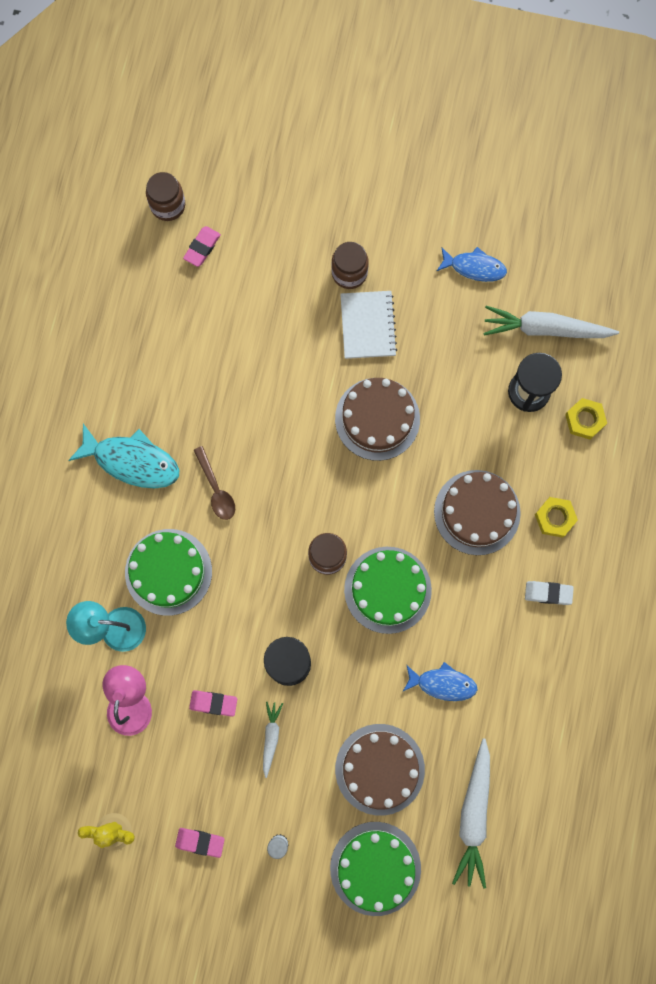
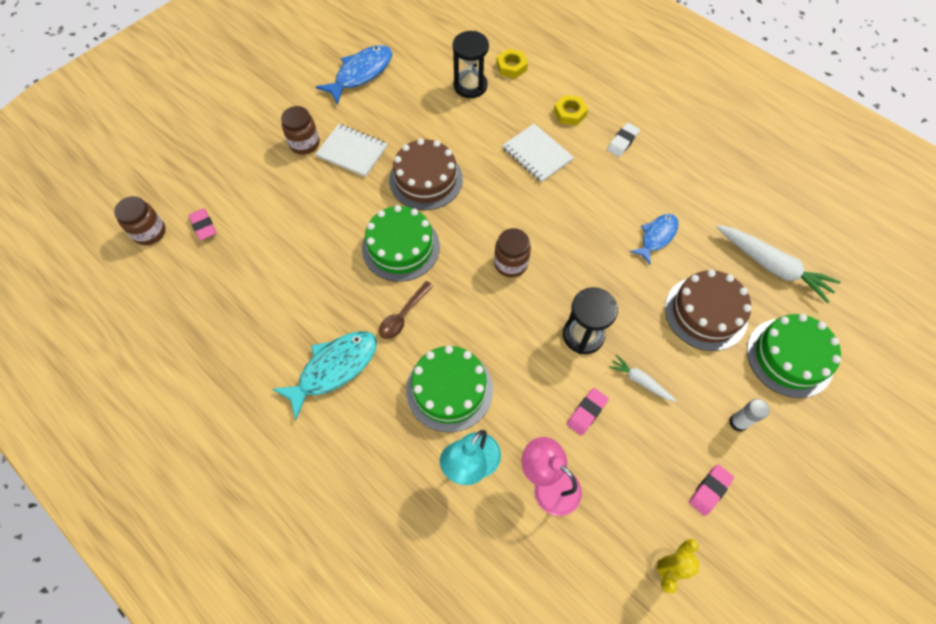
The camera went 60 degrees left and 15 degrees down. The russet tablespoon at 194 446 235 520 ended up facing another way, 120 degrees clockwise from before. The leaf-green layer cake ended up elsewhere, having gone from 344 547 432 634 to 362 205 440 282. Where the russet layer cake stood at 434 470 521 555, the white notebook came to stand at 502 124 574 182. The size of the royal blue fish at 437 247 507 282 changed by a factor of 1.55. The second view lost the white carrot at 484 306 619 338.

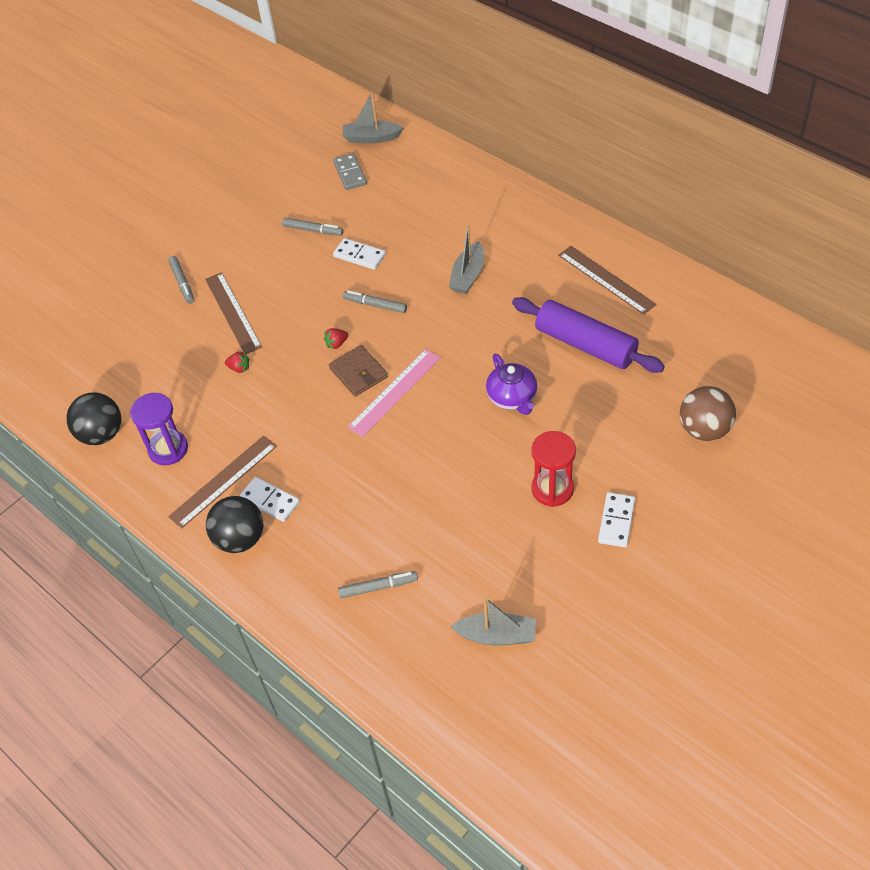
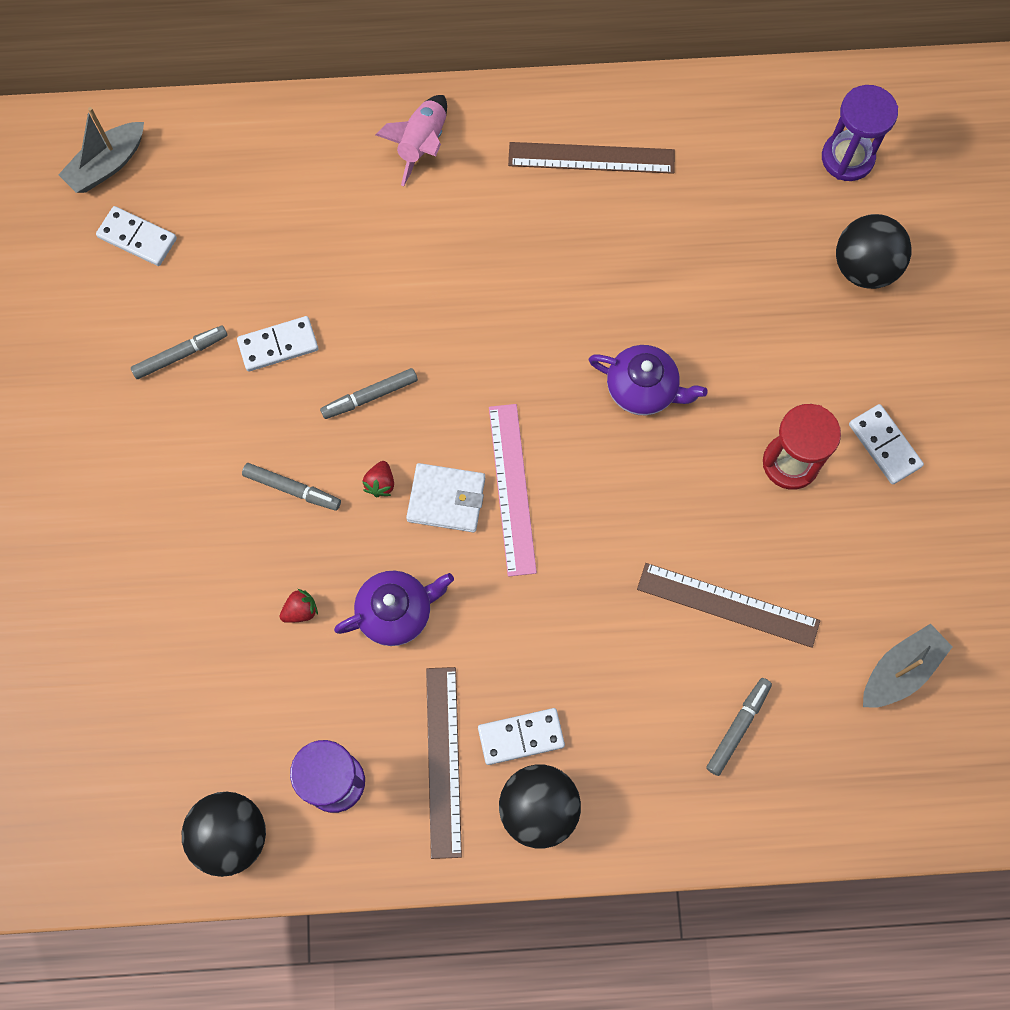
The camera went 50 degrees left and 20 degrees up. The gray felt pen ended up elsewhere, having gone from 168 256 194 304 to 242 463 341 511. The russet measuring stick ended up elsewhere, having gone from 205 273 262 354 to 637 563 820 648. What was the russet billfold at 329 345 388 397 turned into the white billfold at 406 463 485 532. What was the gray domino piece at 333 153 367 190 turned into the white domino piece at 96 206 177 266. The second view lost the gray boat at 449 225 484 294. The second view lost the violet dough roller at 512 297 665 373. What was the russet ball at 680 386 736 441 turned into the black ball at 836 214 912 289. The second view gained the violet teapot at 334 571 454 646. The second view gained the rosy toy rocket at 376 95 447 186. The second view gained the violet sand timer at 822 85 898 181.

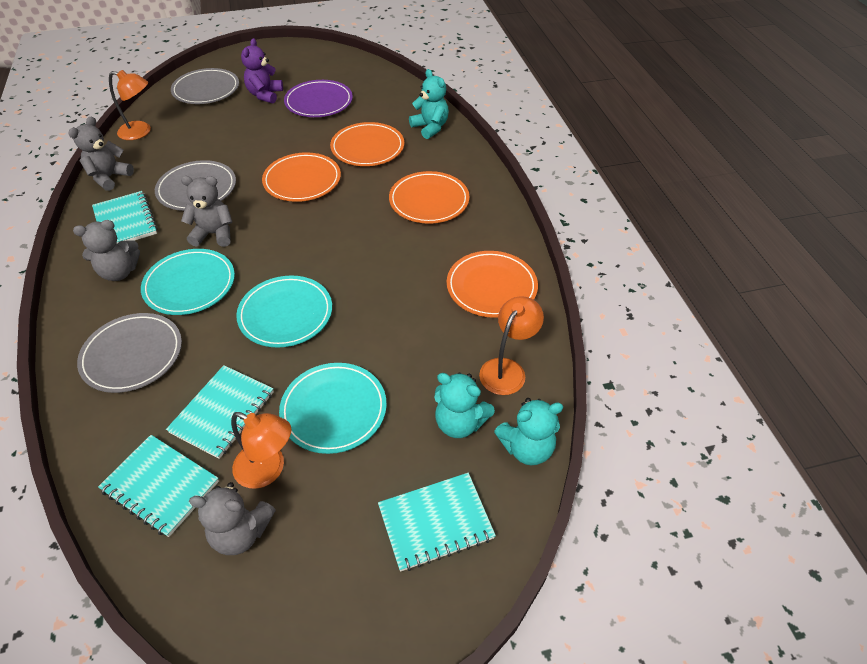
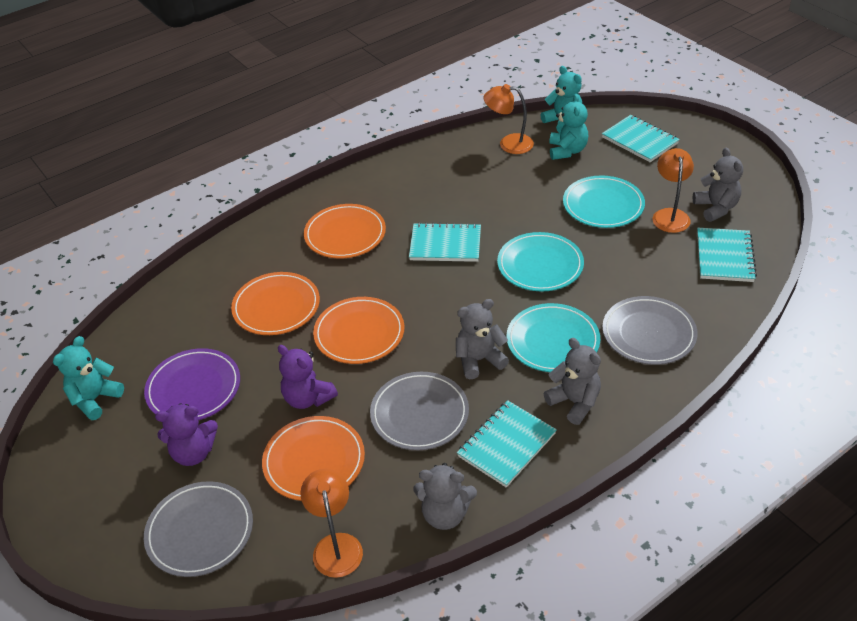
The camera went 110 degrees left and 5 degrees down. The turquoise notebook ended up elsewhere, having gone from 166 365 274 459 to 409 222 481 262. The gray teddy at 181 176 232 247 ended up facing another way, 90 degrees clockwise from before. The turquoise teddy ended up elsewhere, having gone from 409 69 449 139 to 53 336 124 420. The orange-coloured flat dish ended up elsewhere, having gone from 447 251 538 318 to 262 416 365 501. The second view gained the violet teddy at 278 345 338 409.

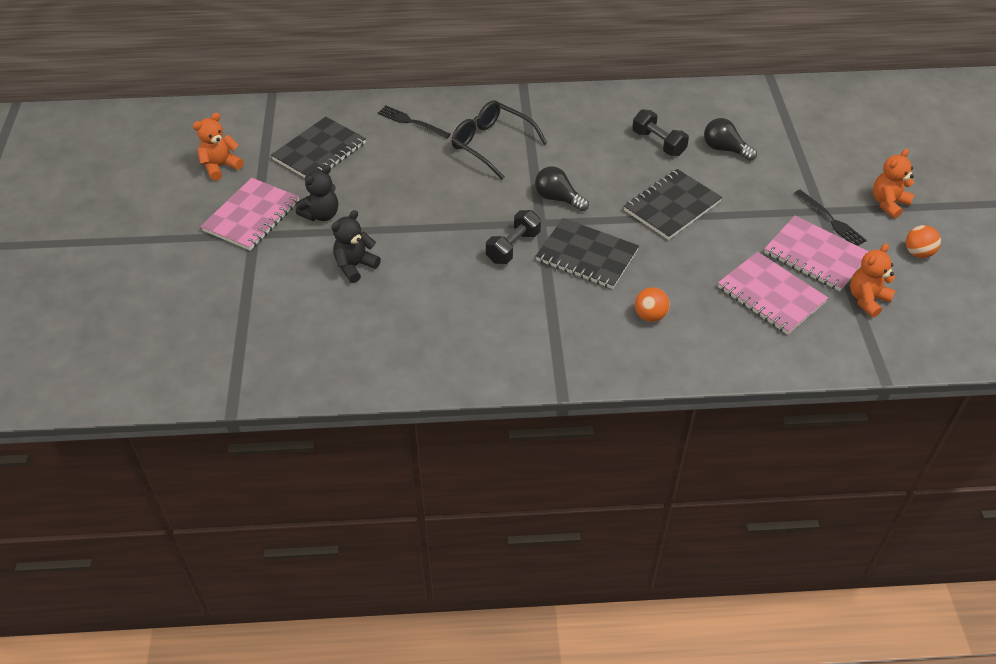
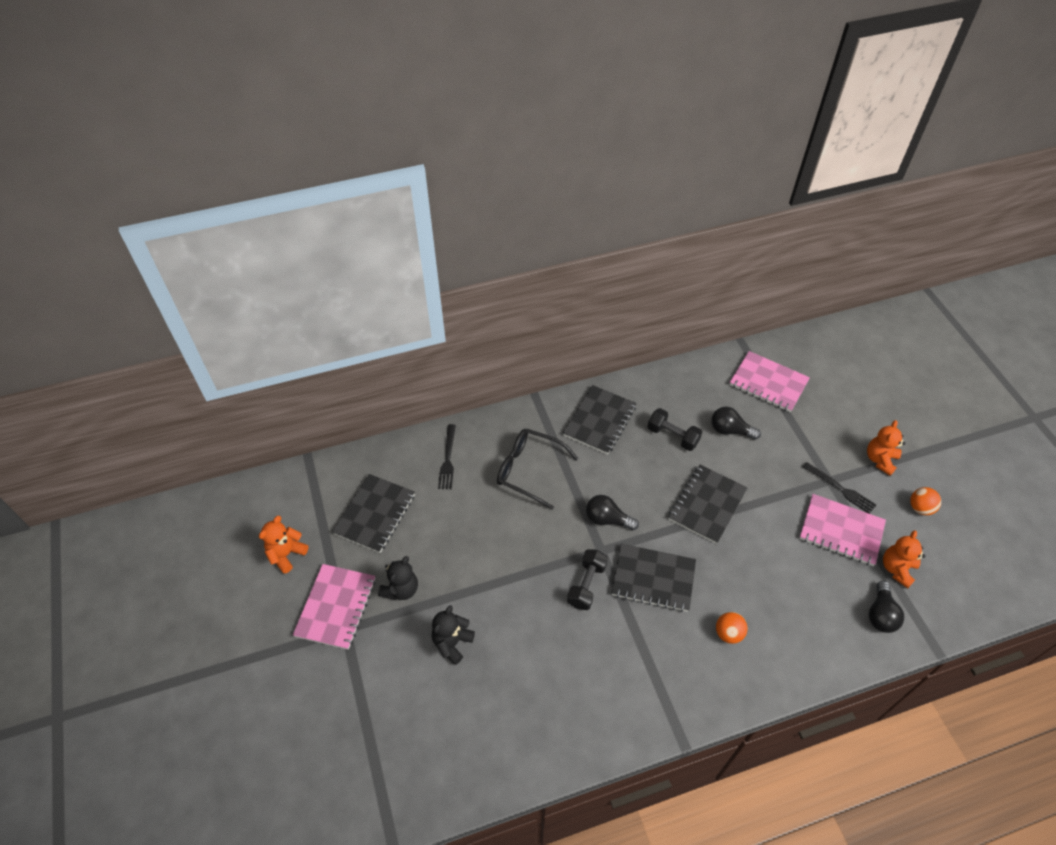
The camera went 15 degrees left and 5 degrees up. The black dinner fork at 378 106 451 139 ended up facing another way, 105 degrees counterclockwise from before. The rosy notebook ended up elsewhere, having gone from 718 252 828 335 to 730 351 810 412. The second view gained the black notebook at 563 385 637 455. The second view gained the black lightbulb at 869 581 904 633.

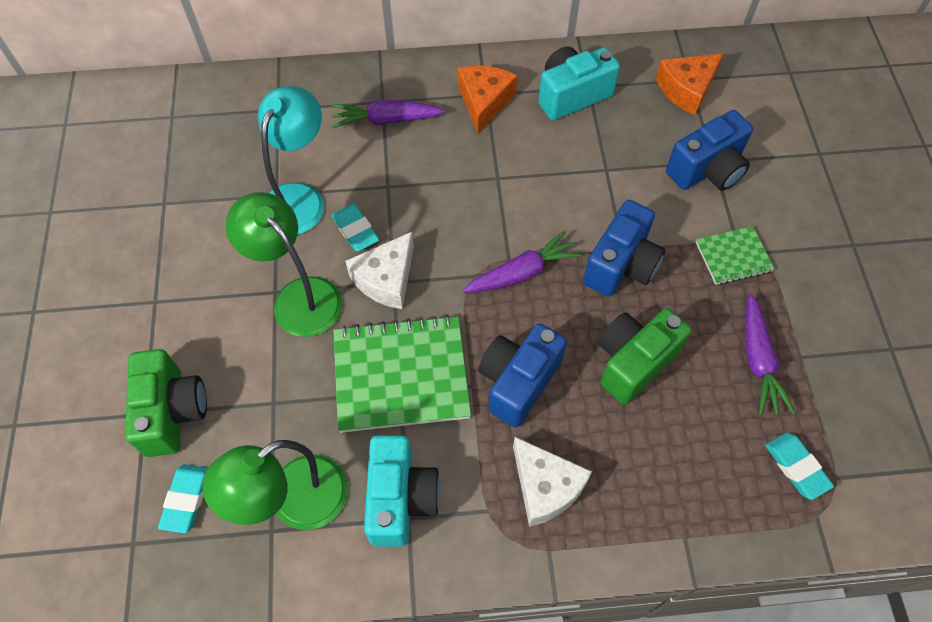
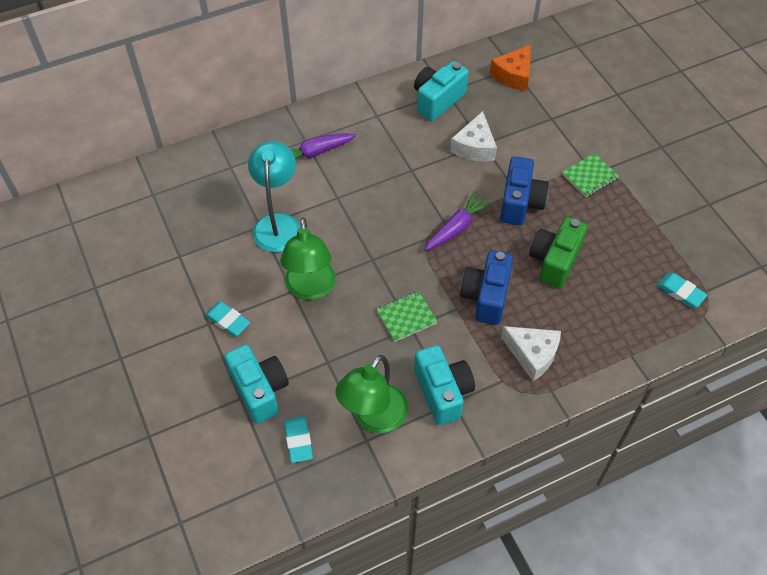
The camera went 20 degrees left and 5 degrees down. What was the leaf-green camera at 125 349 207 457 turned into the turquoise camera at 224 345 289 424. The leaf-green lamp at 225 192 342 337 ended up facing another way, 120 degrees counterclockwise from before. The turquoise gum eraser ended up elsewhere, having gone from 331 204 379 252 to 205 301 250 336. The size of the leaf-green notebook at 333 315 471 433 changed by a factor of 0.52. The white cheese wedge ended up elsewhere, having gone from 345 232 414 309 to 450 111 497 162. The second view lost the orange-coloured cheese wedge at 458 66 517 133. The second view lost the royal blue camera at 666 110 753 191. The second view lost the violet carrot at 745 294 795 416.

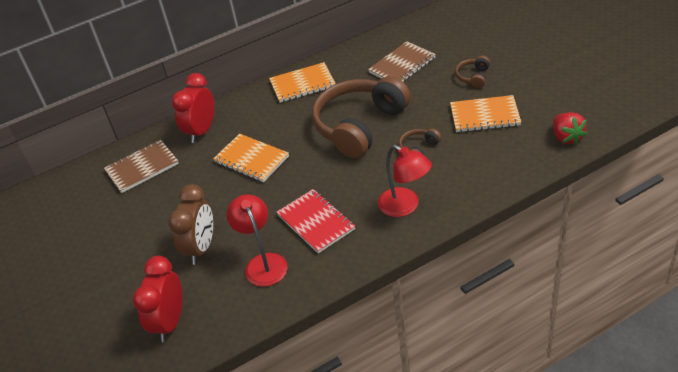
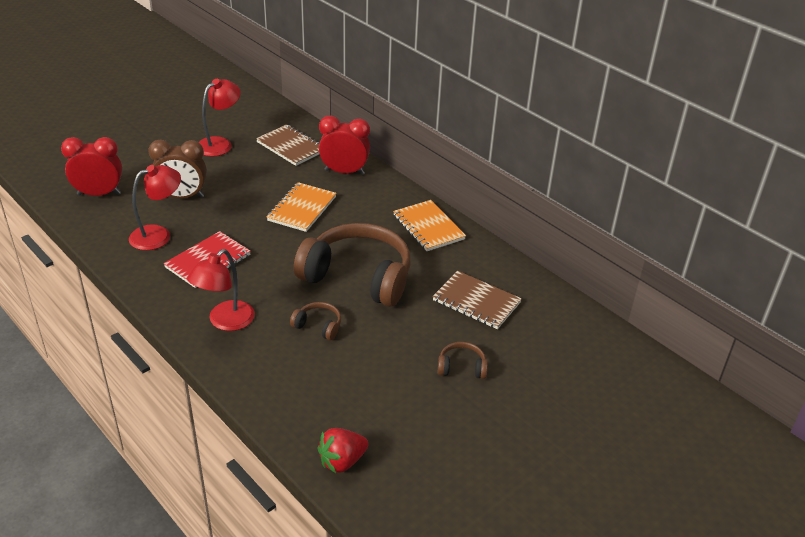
The camera went 70 degrees right and 5 degrees down. The second view lost the orange-coloured notebook at 450 95 521 132. The second view gained the red lamp at 199 79 241 157.

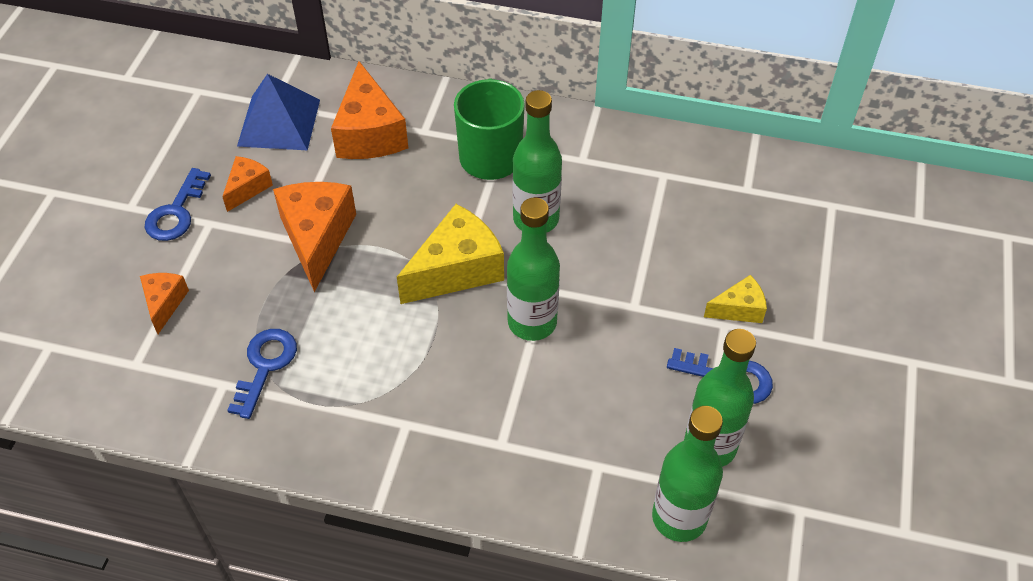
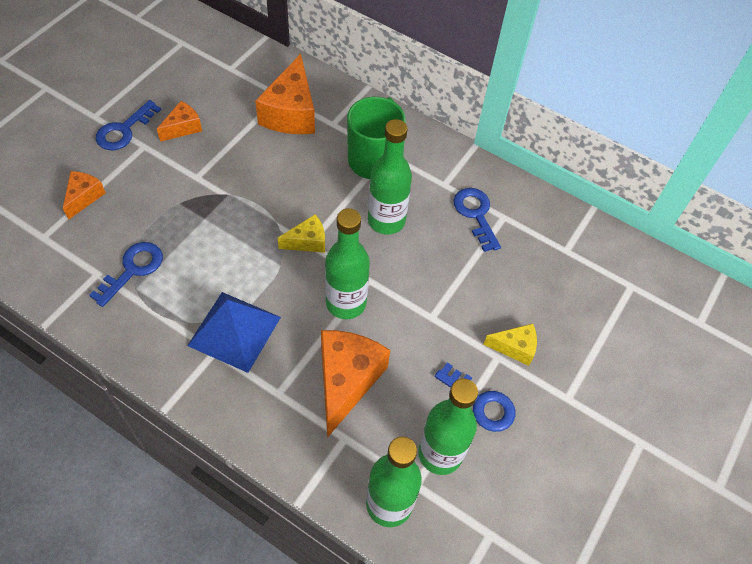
The camera went 15 degrees right and 5 degrees up. The royal blue pyramid shape ended up elsewhere, having gone from 237 74 320 150 to 187 292 281 373. The orange-coloured cheese wedge ended up elsewhere, having gone from 273 182 356 292 to 321 330 390 438. The size of the yellow cheese wedge at 397 204 504 304 changed by a factor of 0.54. The second view gained the royal blue key at 453 188 501 252.

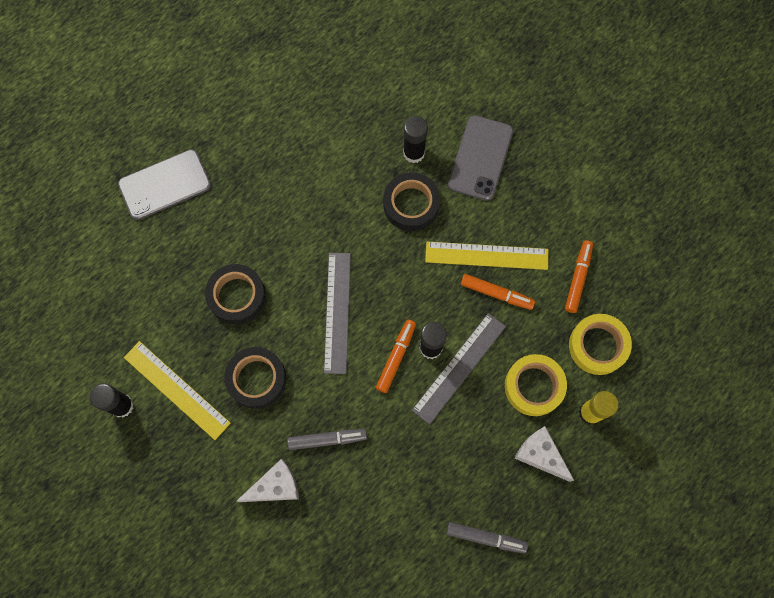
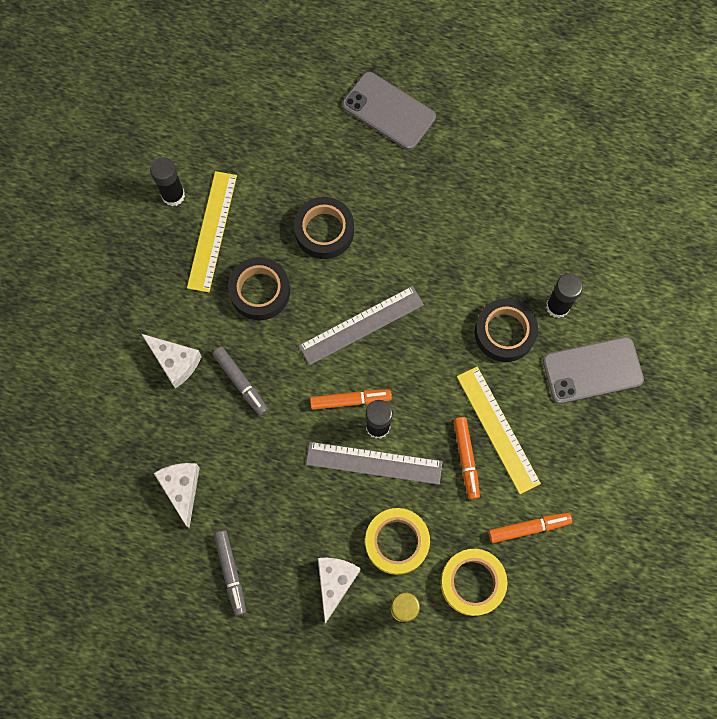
The camera went 60 degrees right and 0 degrees up. The second view gained the white cheese wedge at 154 463 200 528.

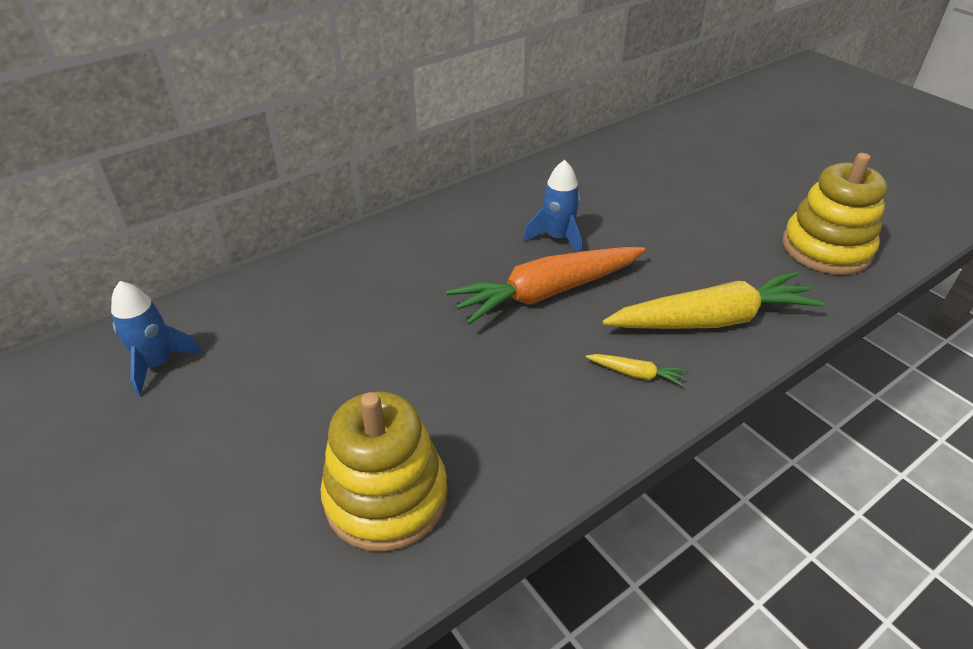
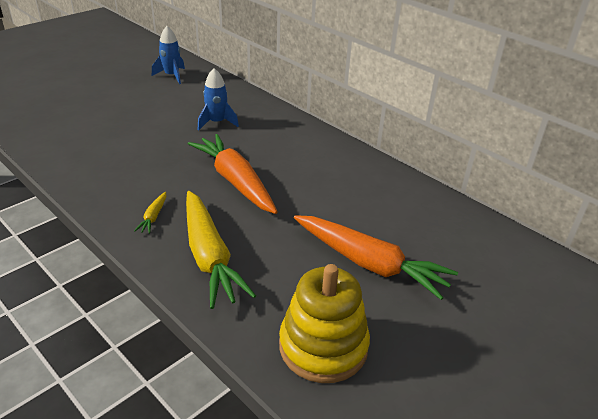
The camera went 80 degrees right and 5 degrees down. The second view lost the yellow ring stacker at 320 392 448 552. The royal blue toy rocket ended up elsewhere, having gone from 523 160 582 252 to 198 68 239 130. The second view gained the orange-coloured carrot at 294 215 458 300.

